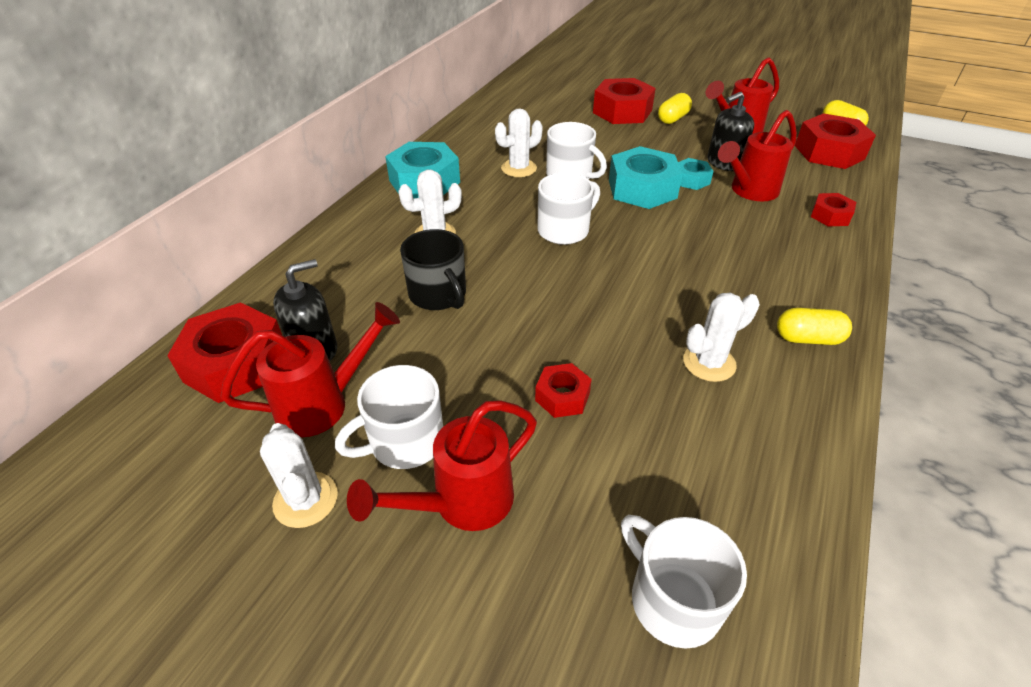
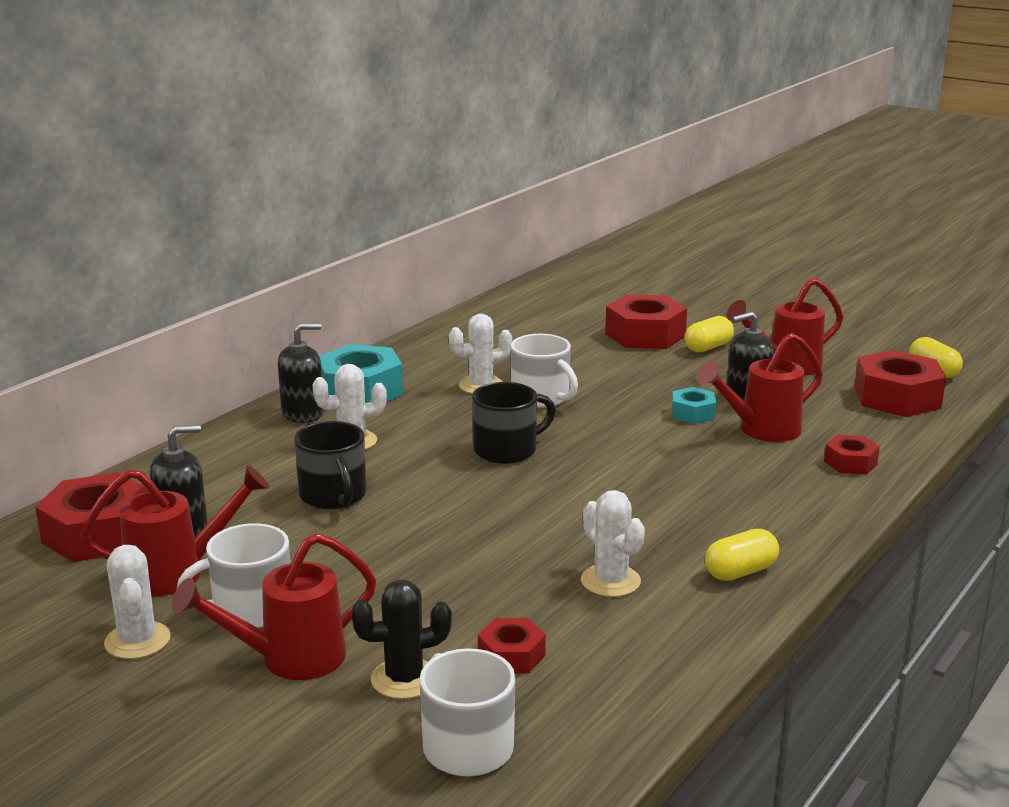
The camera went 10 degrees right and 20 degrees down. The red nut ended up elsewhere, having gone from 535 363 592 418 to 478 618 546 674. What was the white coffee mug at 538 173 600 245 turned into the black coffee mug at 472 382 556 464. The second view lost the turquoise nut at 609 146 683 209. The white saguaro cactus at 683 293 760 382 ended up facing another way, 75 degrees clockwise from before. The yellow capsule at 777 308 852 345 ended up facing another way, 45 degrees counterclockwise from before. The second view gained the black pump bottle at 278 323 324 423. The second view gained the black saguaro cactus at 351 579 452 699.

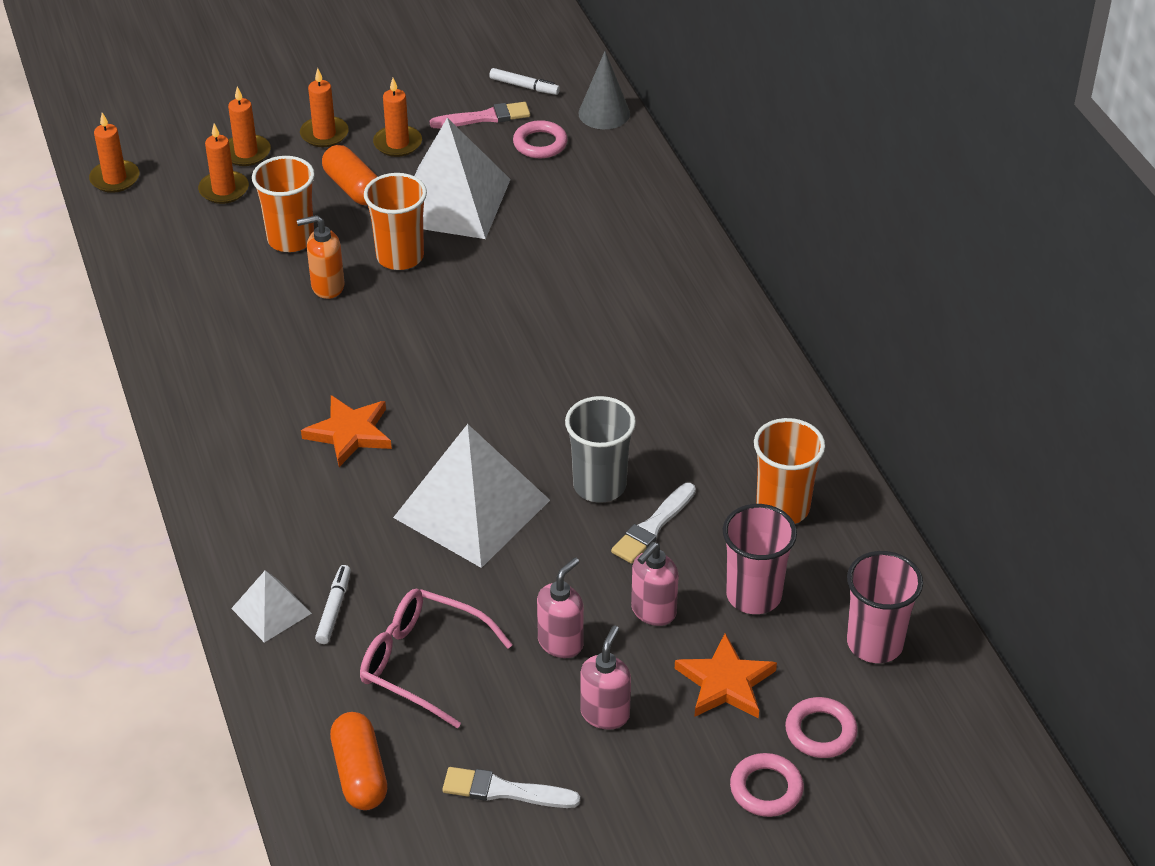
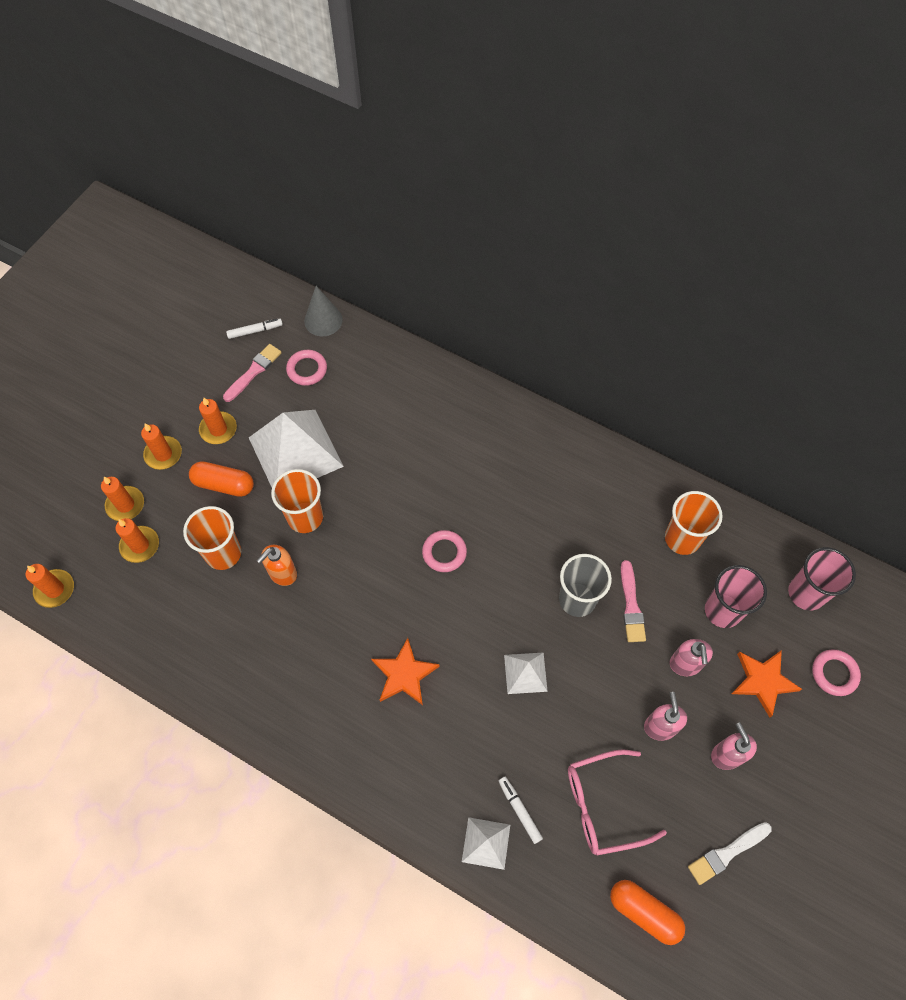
The camera went 40 degrees left and 20 degrees up. The size of the white pyramid shape at 393 424 550 568 changed by a factor of 0.49. What was the white paint brush at 611 483 696 564 turned into the rosy paint brush at 621 560 646 642. The rosy ring ended up elsewhere, having gone from 730 753 804 817 to 422 530 467 572.

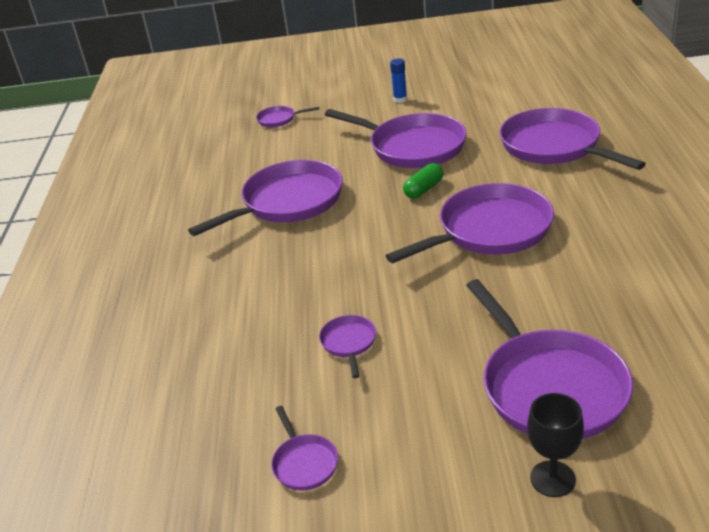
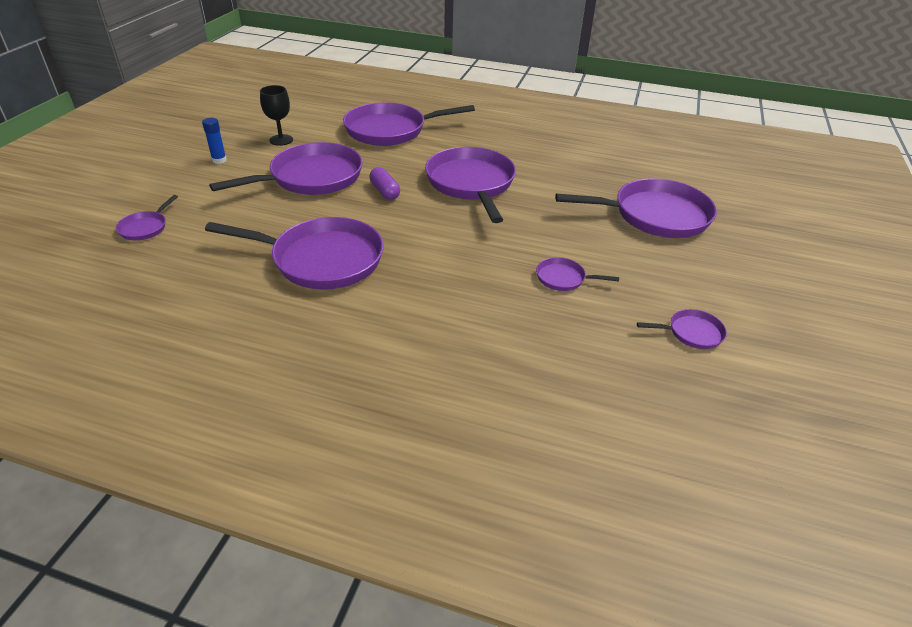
The camera went 75 degrees left and 5 degrees up. The violet skillet at 188 160 343 236 ended up facing another way, 120 degrees clockwise from before. What was the leaf-green capsule at 403 163 444 199 turned into the violet capsule at 370 167 400 200. The black goblet ended up elsewhere, having gone from 527 393 584 497 to 260 85 293 146.

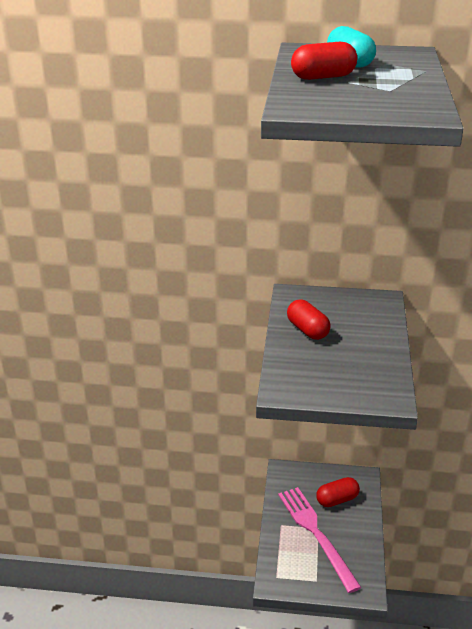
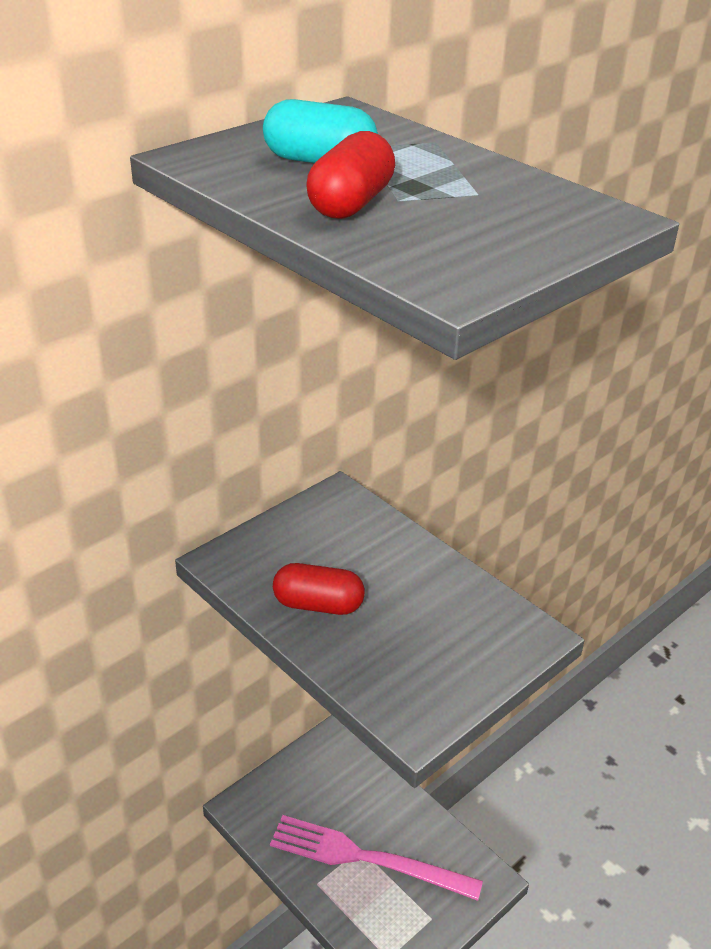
The camera went 50 degrees left and 5 degrees up. The second view lost the red capsule at 316 477 360 507.

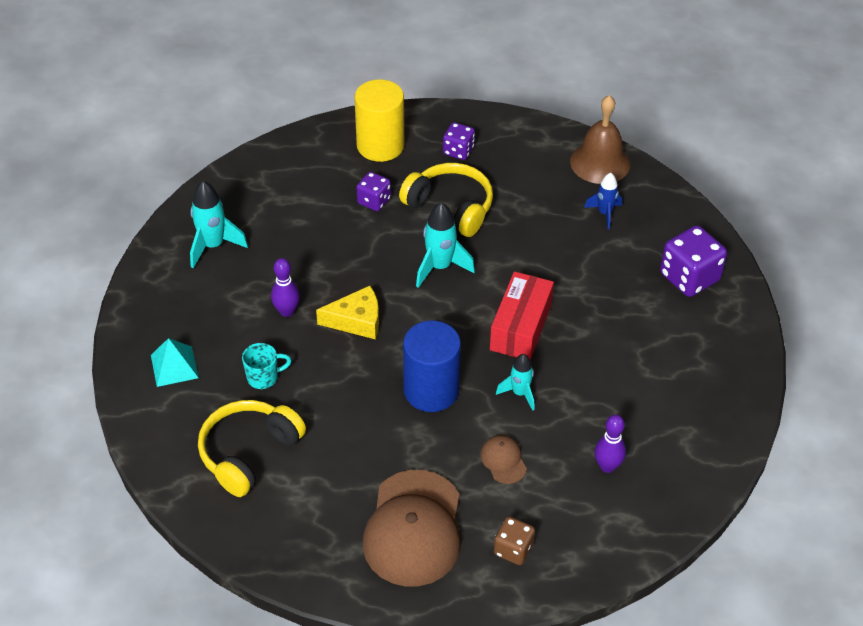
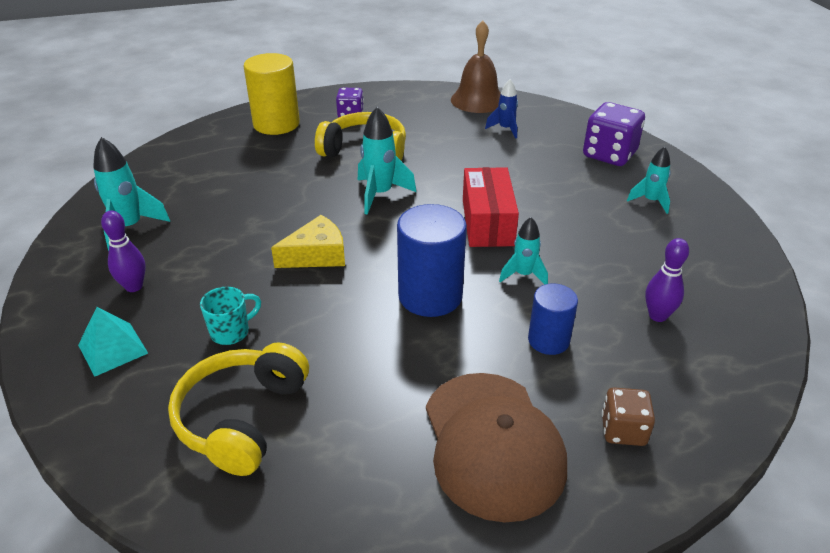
The camera went 20 degrees left and 10 degrees down. The violet skittle ended up elsewhere, having gone from 271 258 300 317 to 101 210 146 292. The second view lost the violet dice at 356 172 391 211. Where the russet baseball cap stood at 480 435 527 484, the royal blue cylinder came to stand at 528 283 578 355. The second view gained the turquoise toy rocket at 627 147 671 214.

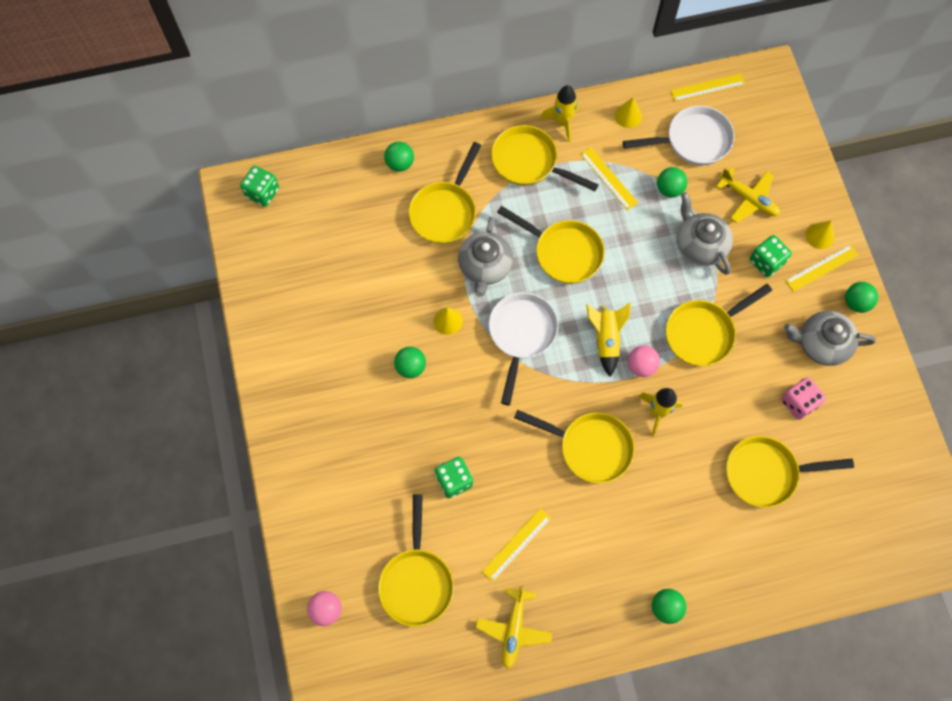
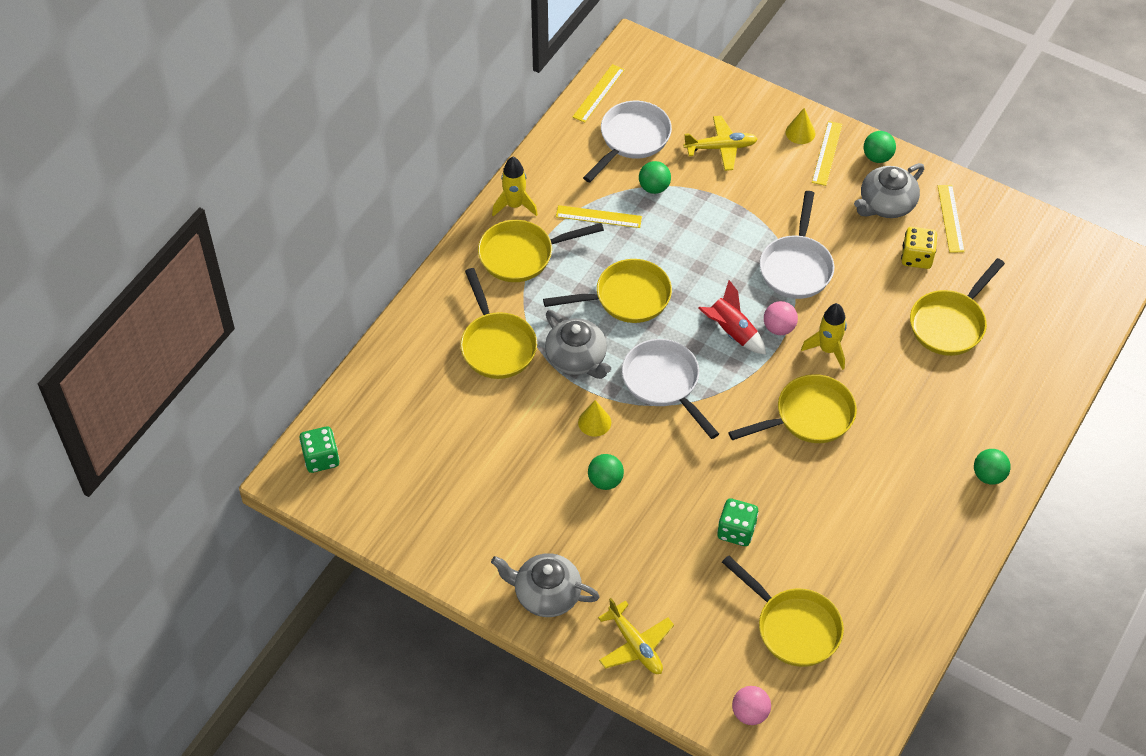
The camera went 45 degrees left and 15 degrees down. The second view lost the leaf-green ball at 384 142 414 172. The yellow toy plane ended up elsewhere, having gone from 476 586 552 669 to 598 598 674 674. The yellow measuring stick ended up elsewhere, having gone from 482 508 551 582 to 938 185 965 253. What was the yellow toy rocket at 586 303 631 377 turned into the red toy rocket at 698 280 766 355. The second view lost the yellow cone shape at 615 98 642 128. What was the yellow skillet at 666 284 772 366 turned into the white skillet at 760 191 834 299. The gray teapot ended up elsewhere, having gone from 677 192 733 275 to 491 553 600 617. The second view lost the leaf-green dice at 750 235 792 277. What was the rosy dice at 781 377 826 420 turned into the yellow dice at 901 227 937 269.

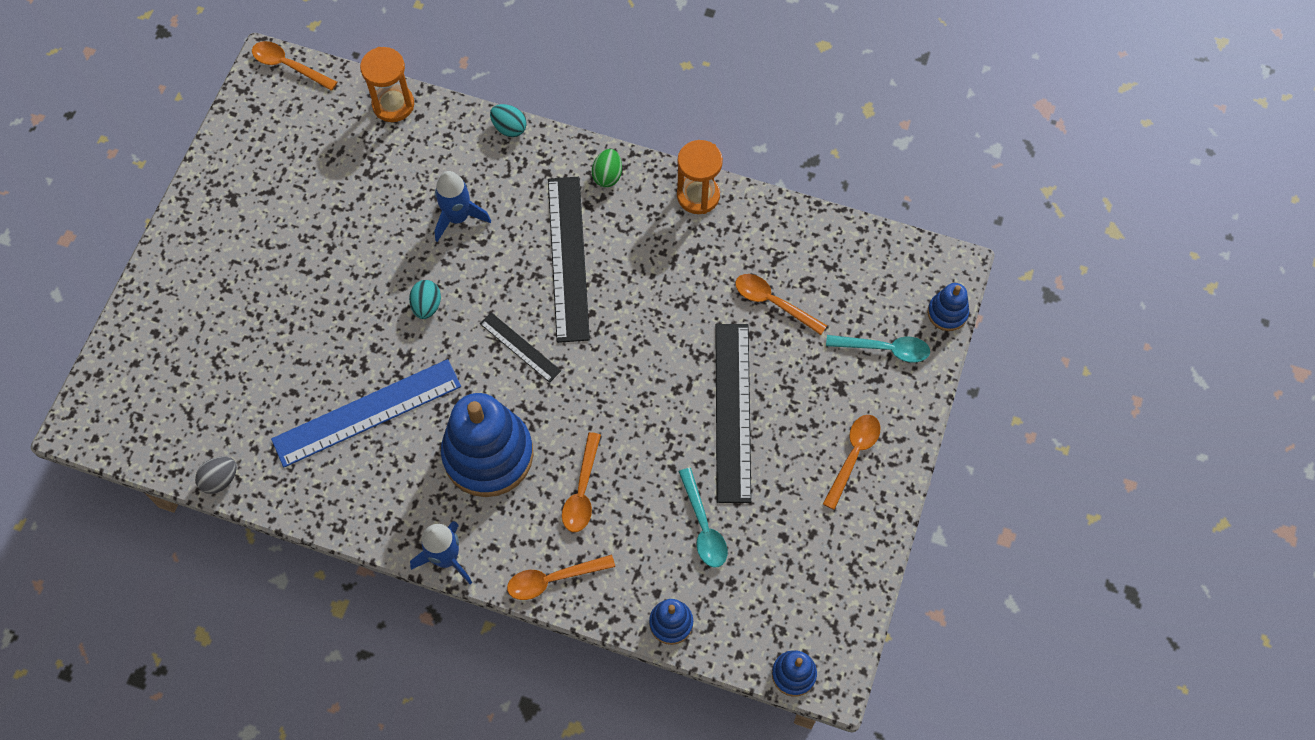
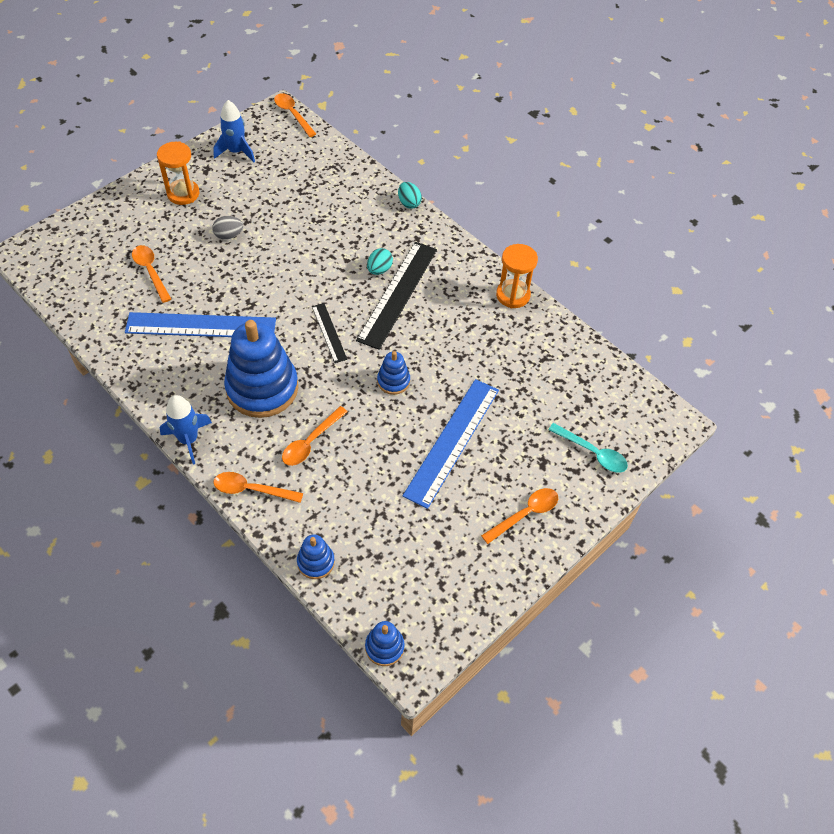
The camera went 25 degrees right and 10 degrees down. The gray egg shape ended up elsewhere, having gone from 195 456 237 494 to 212 216 243 240. The orange-coloured sand timer ended up elsewhere, having gone from 360 47 414 122 to 157 141 199 205. The turquoise egg shape ended up elsewhere, having gone from 409 280 441 319 to 367 248 393 275. The royal blue toy rocket ended up elsewhere, having gone from 435 171 491 242 to 213 100 255 162. The second view lost the leaf-green egg shape at 592 149 622 187. The second view lost the turquoise tablespoon at 679 468 728 568. What was the black measuring stick at 715 324 751 503 turned into the royal blue measuring stick at 402 379 499 509. The orange-coloured tablespoon ended up elsewhere, having gone from 735 274 827 335 to 132 245 171 303. The royal blue ring stacker ended up elsewhere, having gone from 927 283 969 331 to 377 351 410 395.

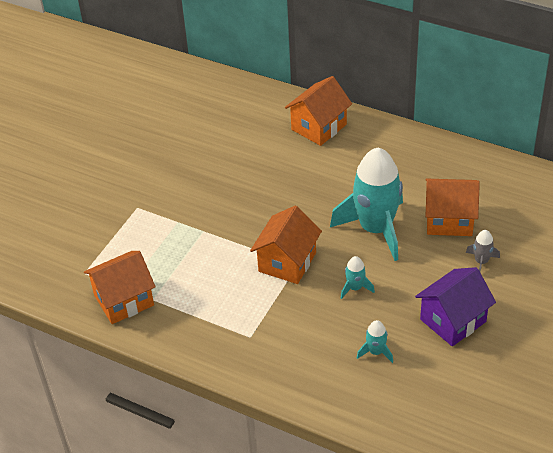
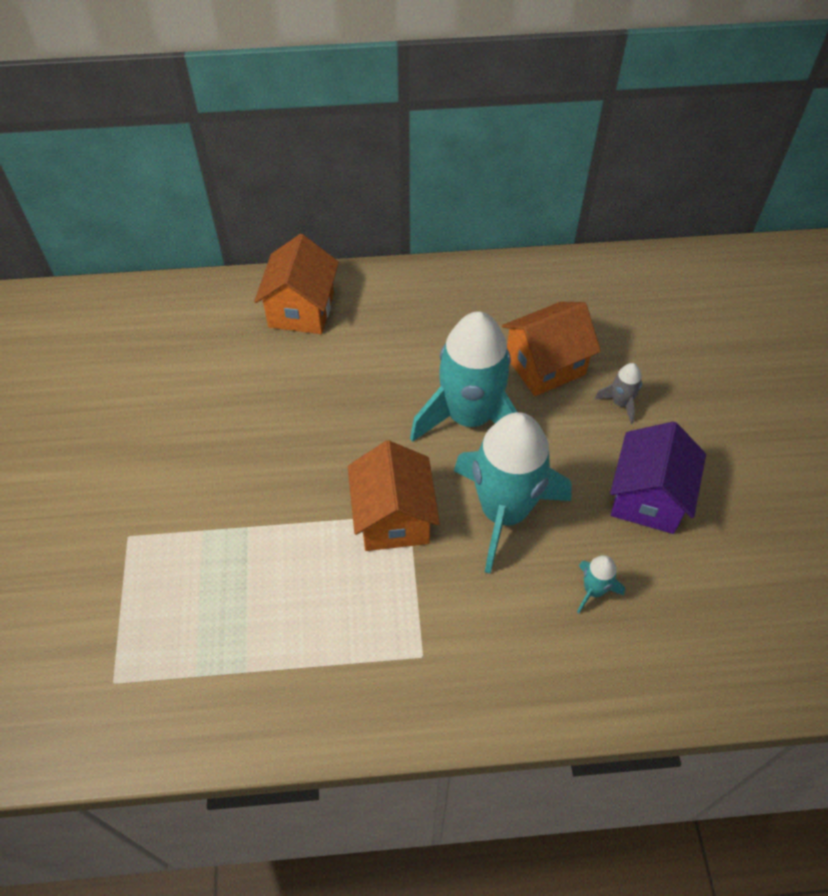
The camera went 35 degrees left and 10 degrees up. The second view lost the orange-coloured house at 84 251 156 324. The size of the turquoise toy rocket at 341 256 375 299 changed by a factor of 2.44.

